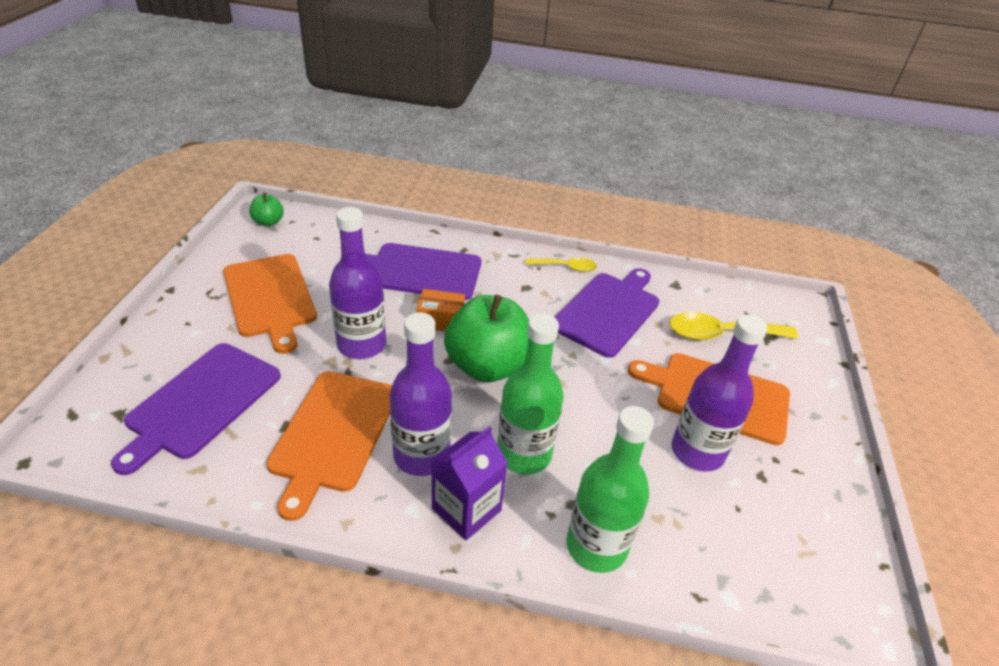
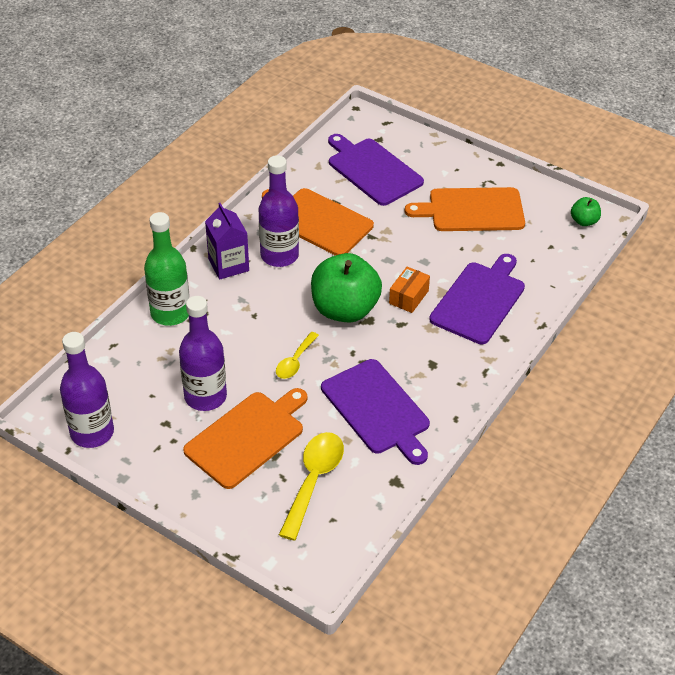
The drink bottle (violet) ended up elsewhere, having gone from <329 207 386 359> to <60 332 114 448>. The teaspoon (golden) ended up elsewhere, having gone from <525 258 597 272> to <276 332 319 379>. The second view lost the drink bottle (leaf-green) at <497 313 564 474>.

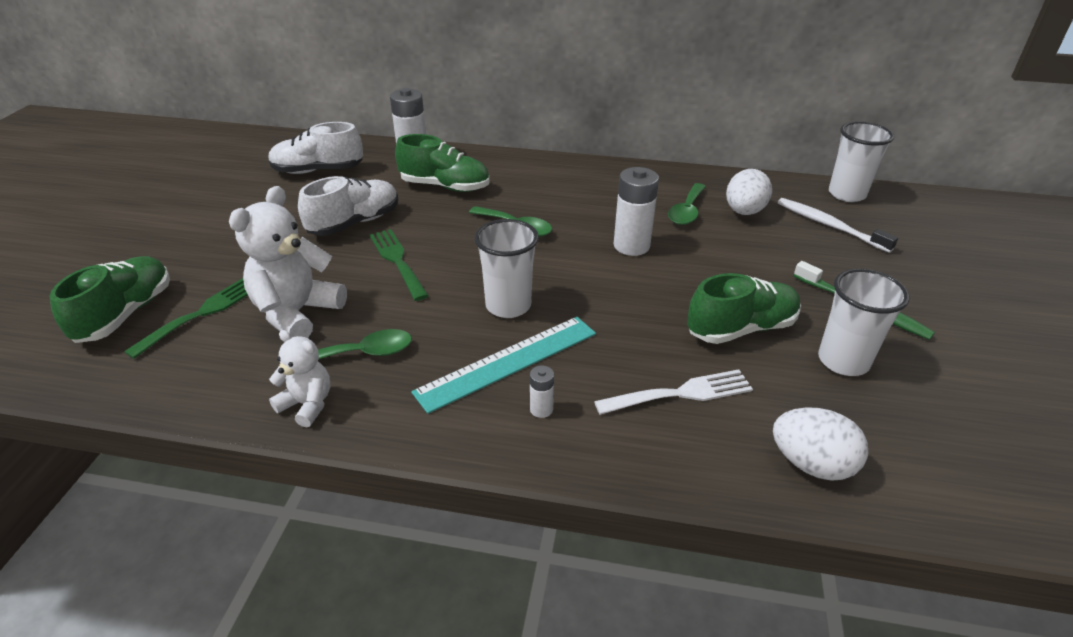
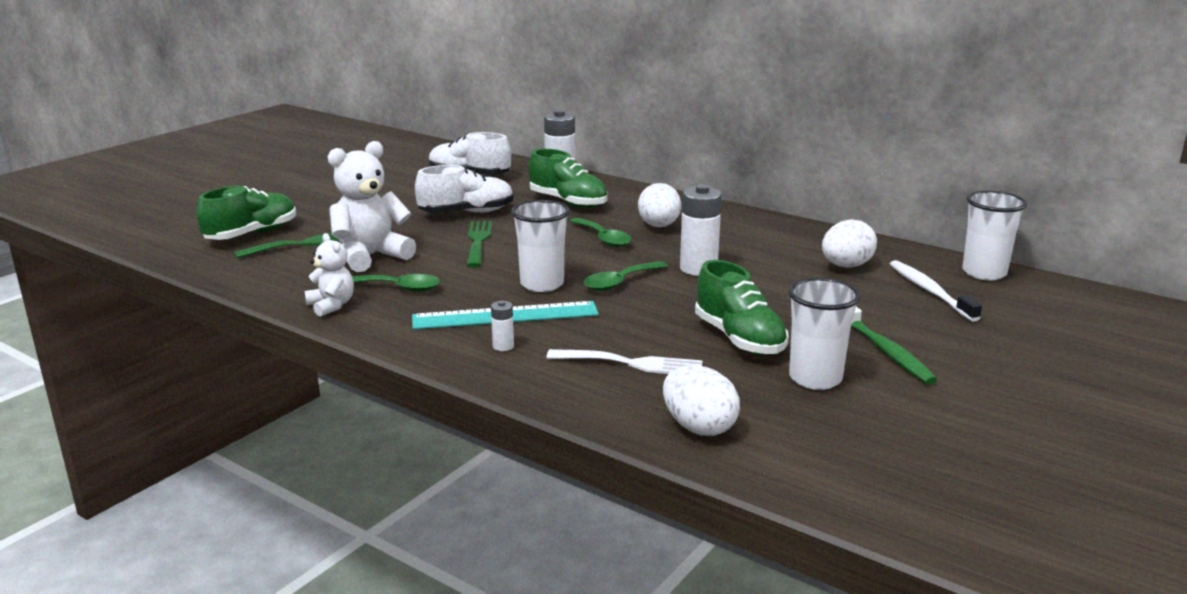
The teaspoon (leaf-green) ended up elsewhere, having gone from <668 183 706 225> to <584 261 668 291>. The lace-up shoe (leaf-green) at <687 273 801 344> ended up facing another way, 60 degrees clockwise from before. The second view gained the egg (pure white) at <638 183 681 227>.

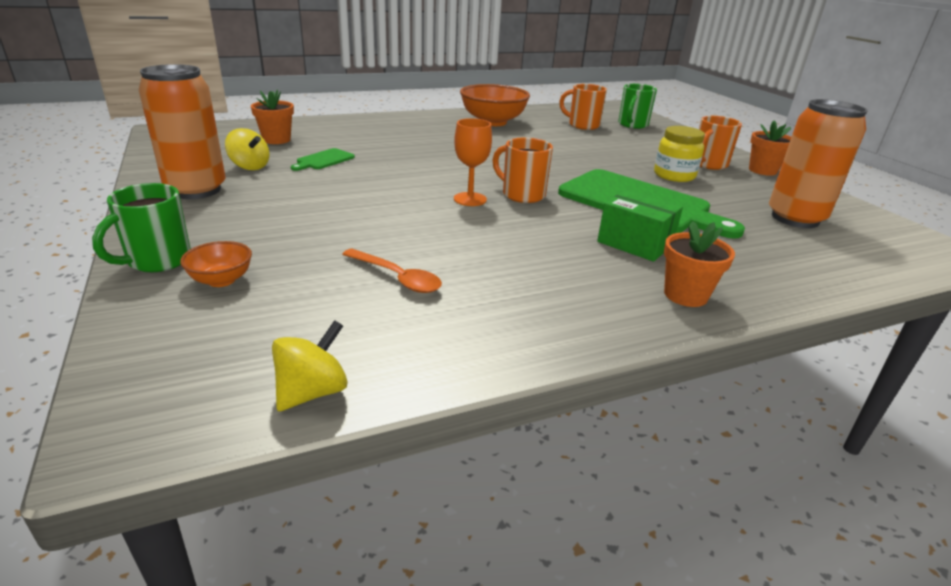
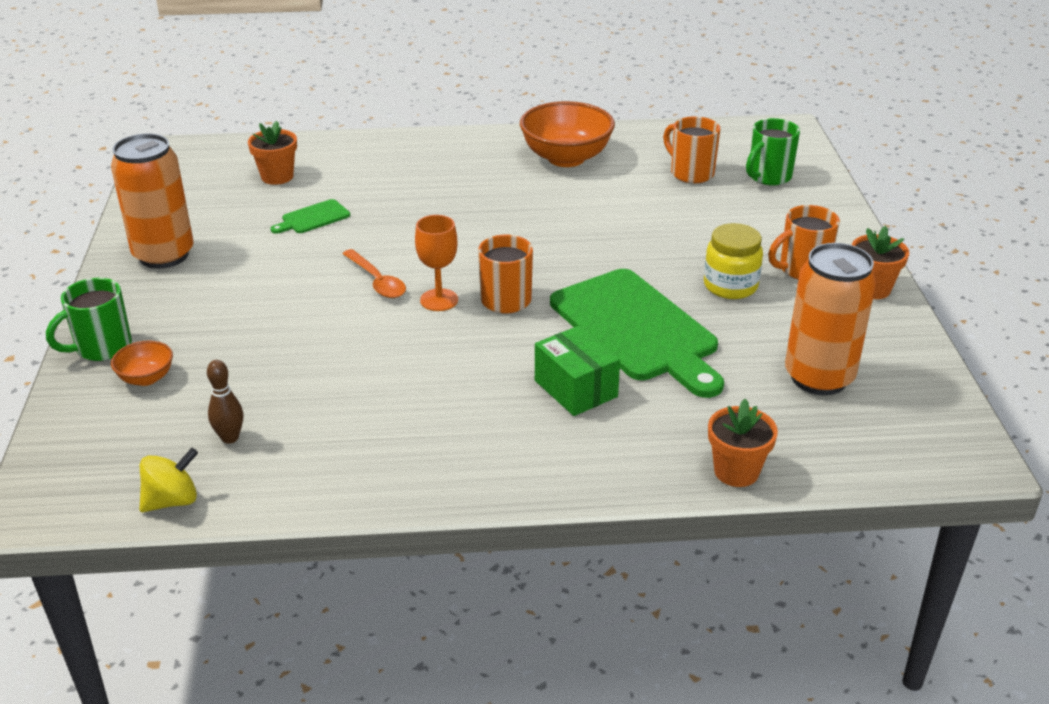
The second view lost the whirligig (golden) at <225 128 269 170>. The flower pot (orange-coloured) ended up elsewhere, having gone from <664 221 735 307> to <708 399 778 487>. The teaspoon (orange-coloured) ended up elsewhere, having gone from <342 249 442 293> to <342 249 406 298>. The second view gained the tenpin (russet) at <207 360 243 444>.

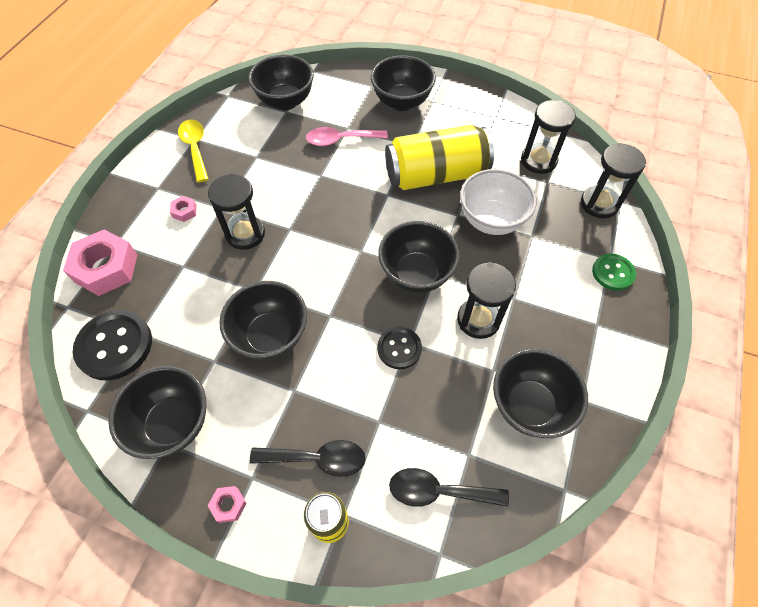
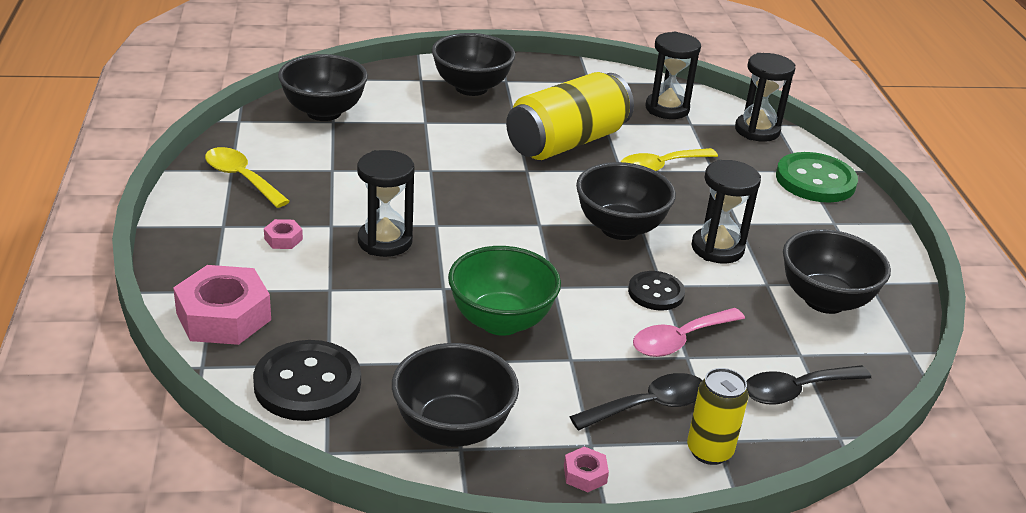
The teaspoon (rose-pink) ended up elsewhere, having gone from <306 127 388 146> to <633 308 745 357>. Where the serving bowl (pure white) stood at <460 169 537 235>, the teaspoon (golden) came to stand at <621 148 718 171>. The size of the button (leaf-green) at <592 254 636 291> changed by a factor of 1.66. What was the serving bowl (black) at <219 281 307 360> turned into the serving bowl (leaf-green) at <448 246 561 336>.

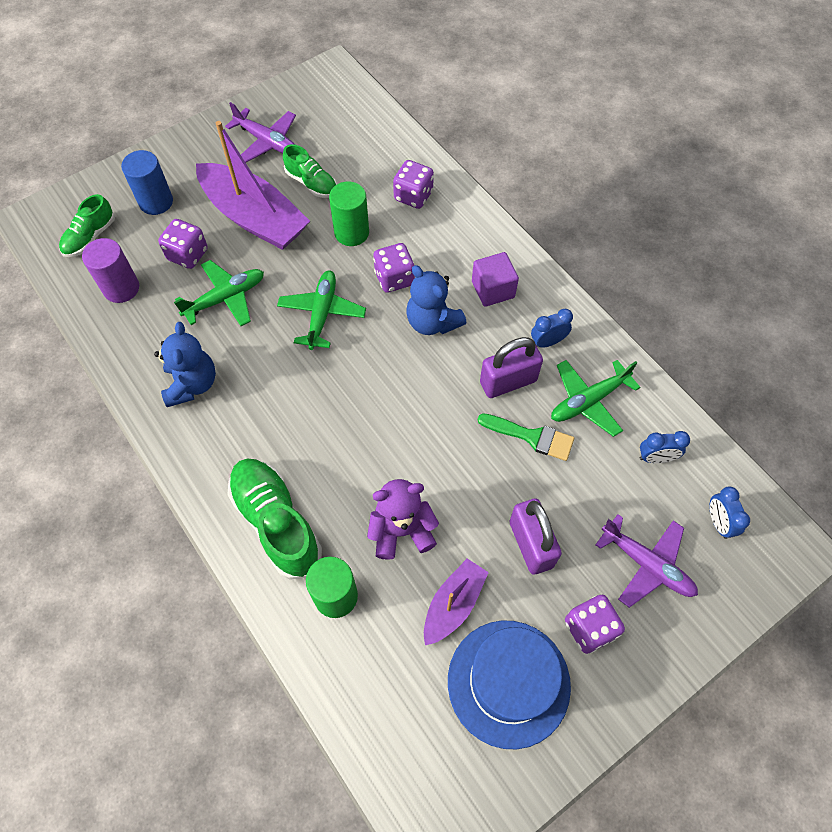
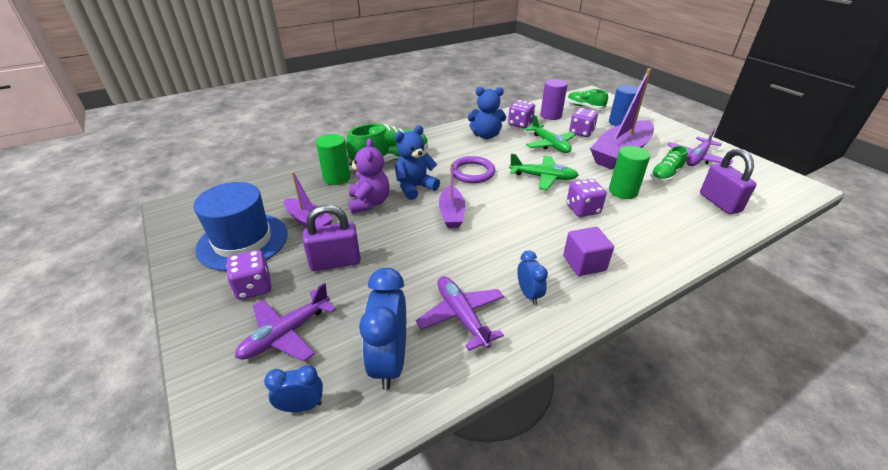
The die (violet) ended up elsewhere, having gone from <393 160 434 209> to <508 100 535 128>. The teddy (cobalt) ended up elsewhere, having gone from <406 265 466 335> to <394 126 440 200>. The lock (violet) ended up elsewhere, having gone from <480 337 543 398> to <700 148 756 214>. What was the toy plane (leaf-green) at <551 360 641 437> turned into the toy plane (violet) at <416 276 504 351>. The second view lost the paint brush (leaf-green) at <478 413 574 461>. The size of the alarm clock (cobalt) at <640 431 690 463> changed by a factor of 1.85. The second view gained the ring (violet) at <450 156 495 183>. The second view gained the boat (violet) at <439 163 465 228>.

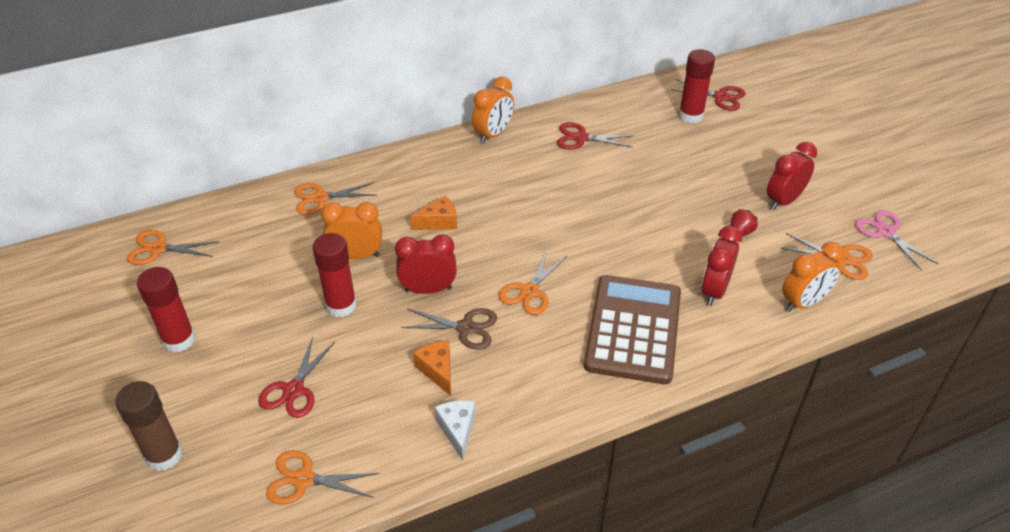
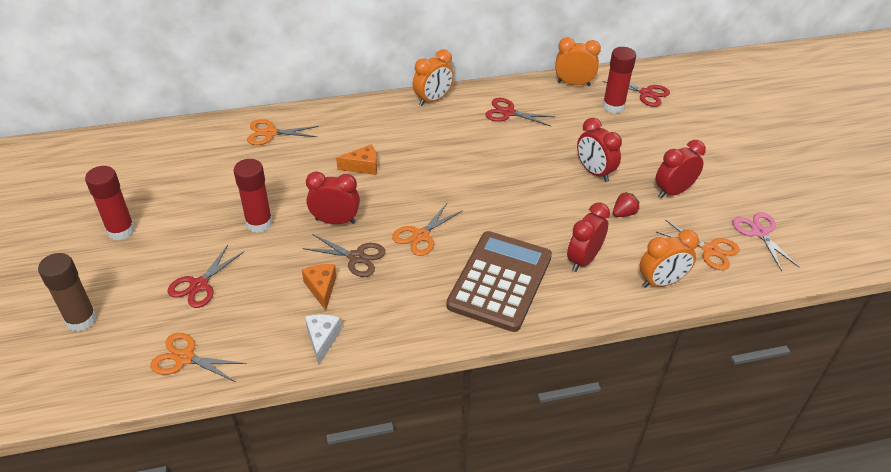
The alarm clock (orange-coloured) ended up elsewhere, having gone from <321 202 382 260> to <555 37 601 86>. The second view lost the pair of scissors (orange-coloured) at <127 230 219 265>. The second view gained the alarm clock (scarlet) at <577 118 622 182>.

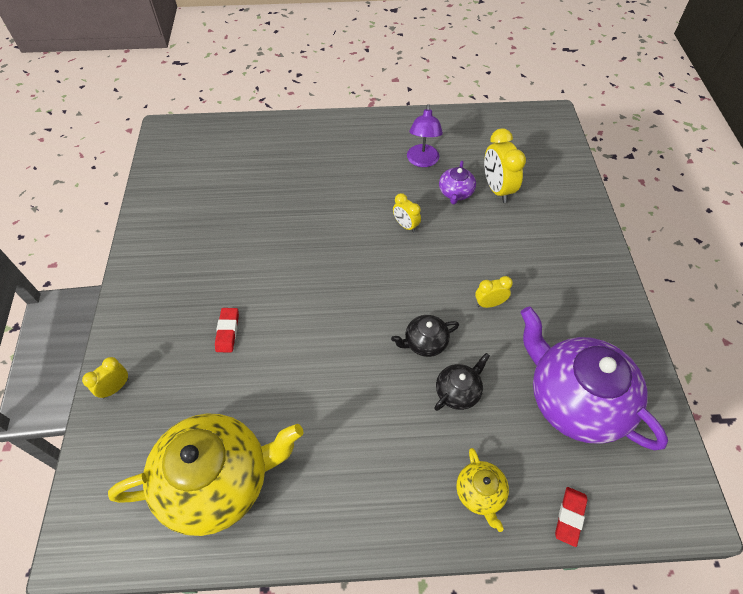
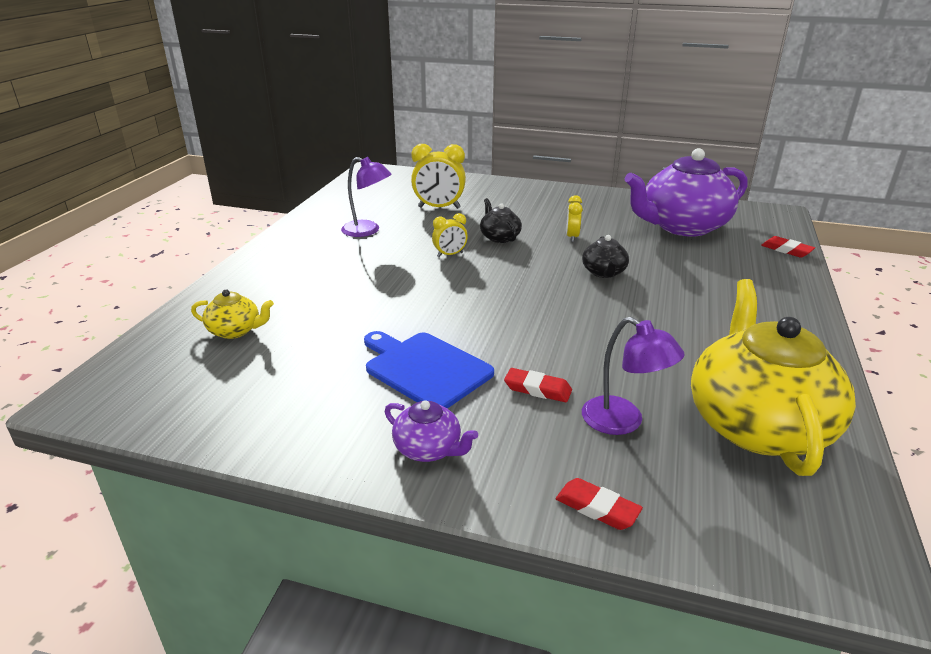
The tea pot (violet) ended up elsewhere, having gone from <439 161 476 204> to <385 400 478 462>. The tea pot (black) ended up elsewhere, having gone from <434 353 490 411> to <480 198 522 243>. Where the alarm clock (golden) stood at <82 357 128 398>, the pencil eraser (scarlet) came to stand at <555 478 643 530>. The tea pot (golden) ended up elsewhere, having gone from <456 448 509 532> to <191 289 274 339>. The second view gained the lamp (violet) at <582 317 685 435>. The second view gained the cutting board (cobalt) at <364 331 494 409>.

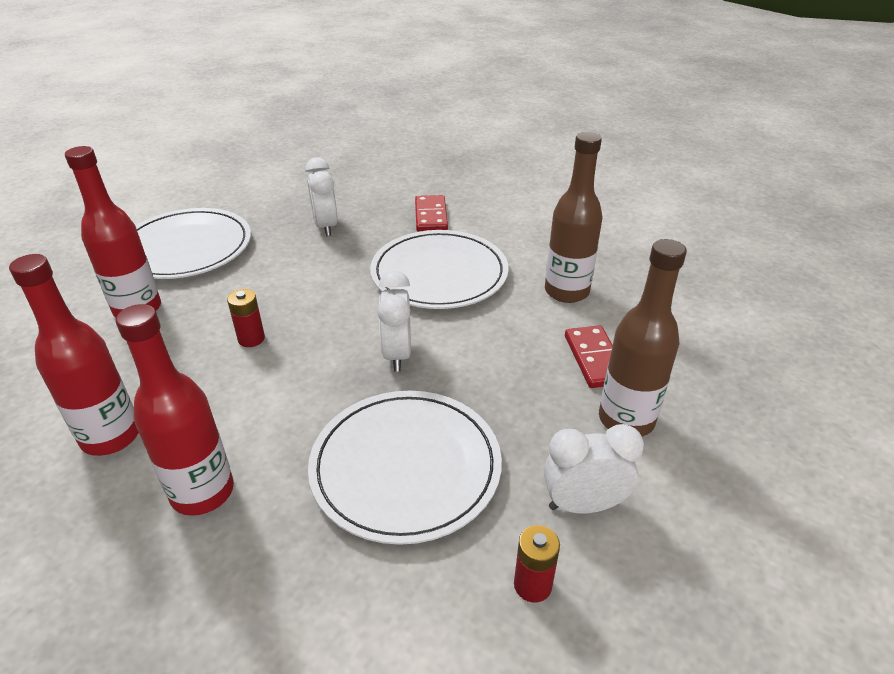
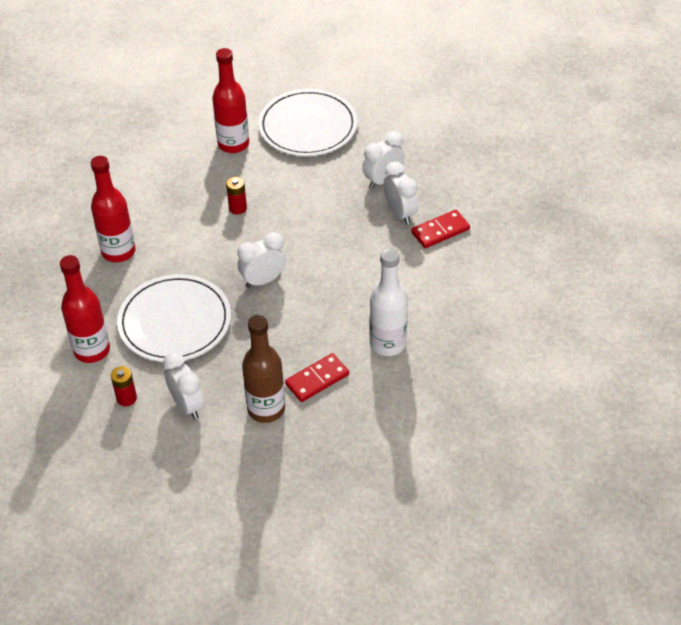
What was the drink bottle (russet) at <545 132 602 303> turned into the drink bottle (pure white) at <369 248 408 356>. The second view lost the flat dish (pure white) at <370 230 509 309>. The drink bottle (scarlet) ended up elsewhere, having gone from <9 254 139 456> to <60 255 110 363>. The second view gained the alarm clock (pure white) at <383 161 418 224>.

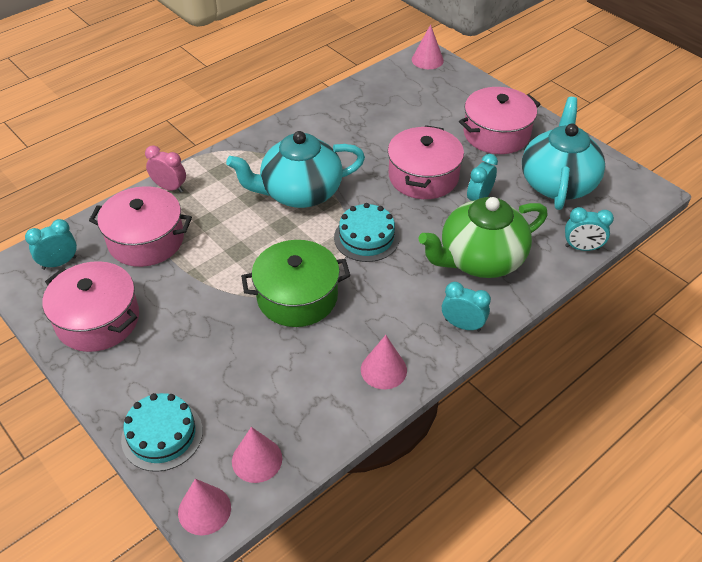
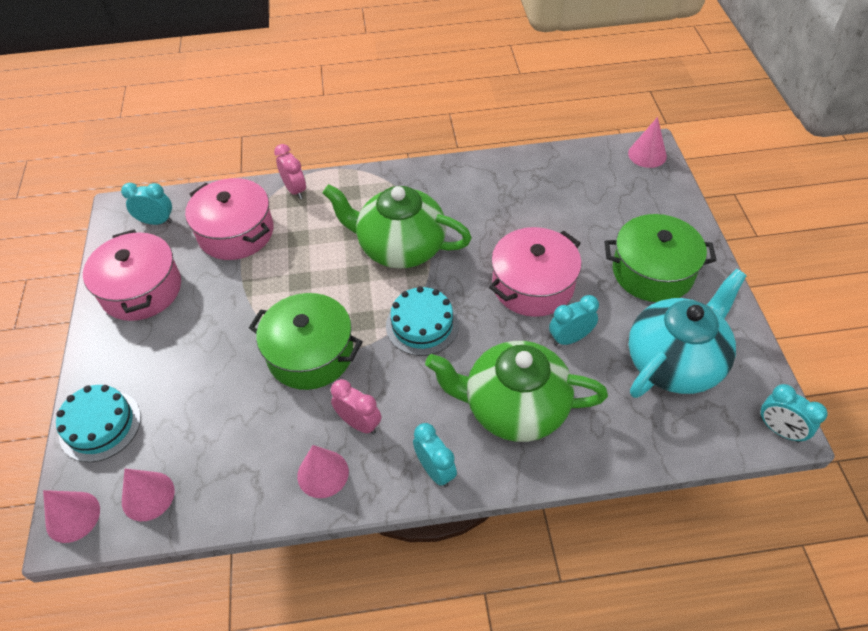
What was the stockpot (rose-pink) at <459 87 541 154> turned into the stockpot (leaf-green) at <605 214 717 302>. What was the tea pot (turquoise) at <226 131 365 208> turned into the tea pot (leaf-green) at <323 184 472 269>. The alarm clock (turquoise) ended up elsewhere, having gone from <565 207 614 251> to <760 384 827 443>. The second view gained the alarm clock (rose-pink) at <331 379 381 434>.

